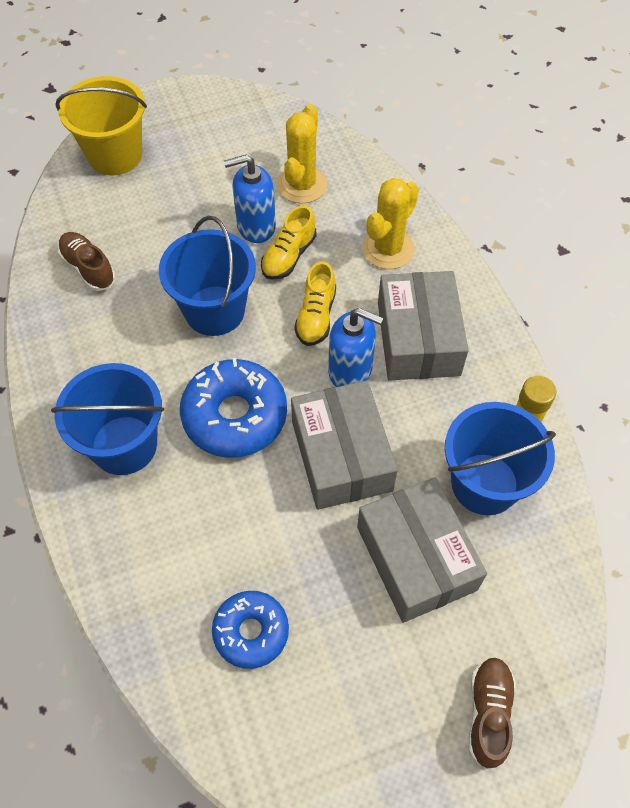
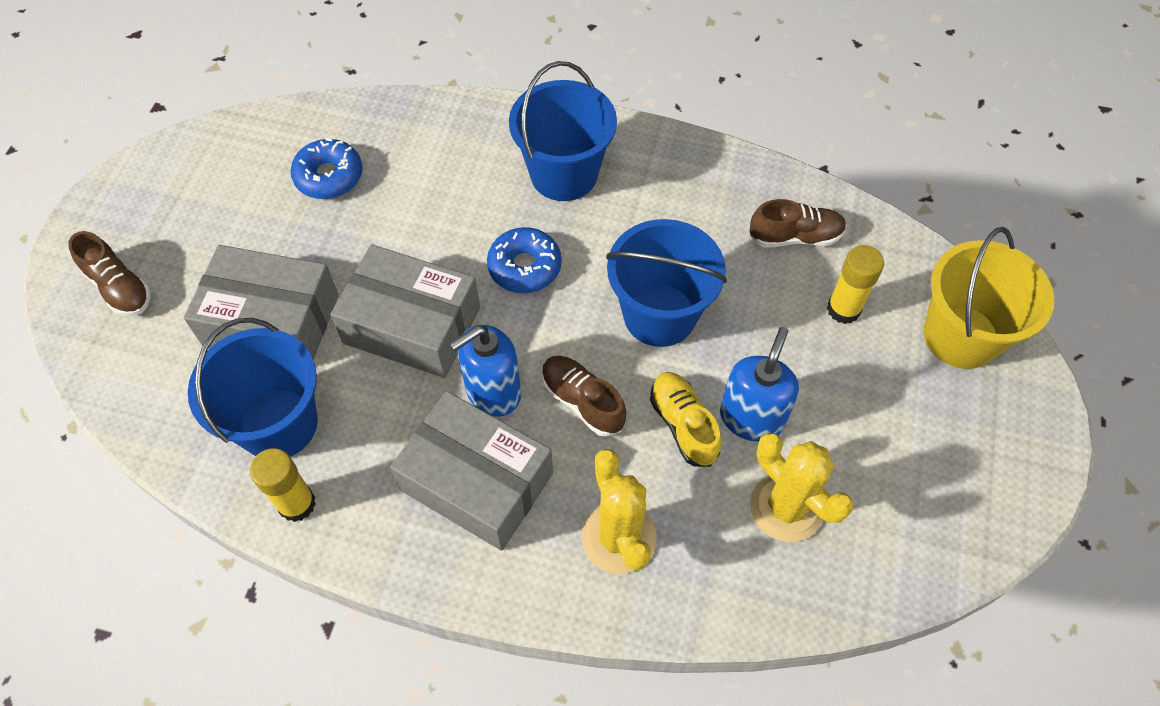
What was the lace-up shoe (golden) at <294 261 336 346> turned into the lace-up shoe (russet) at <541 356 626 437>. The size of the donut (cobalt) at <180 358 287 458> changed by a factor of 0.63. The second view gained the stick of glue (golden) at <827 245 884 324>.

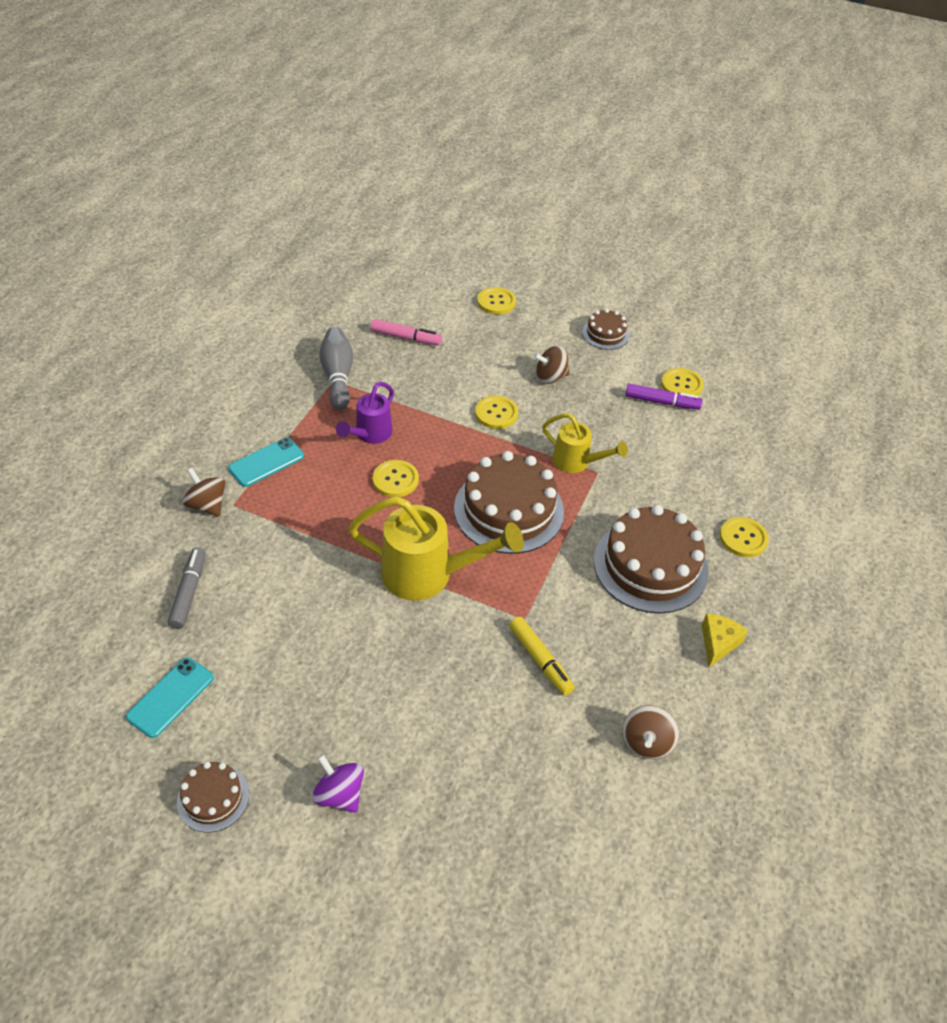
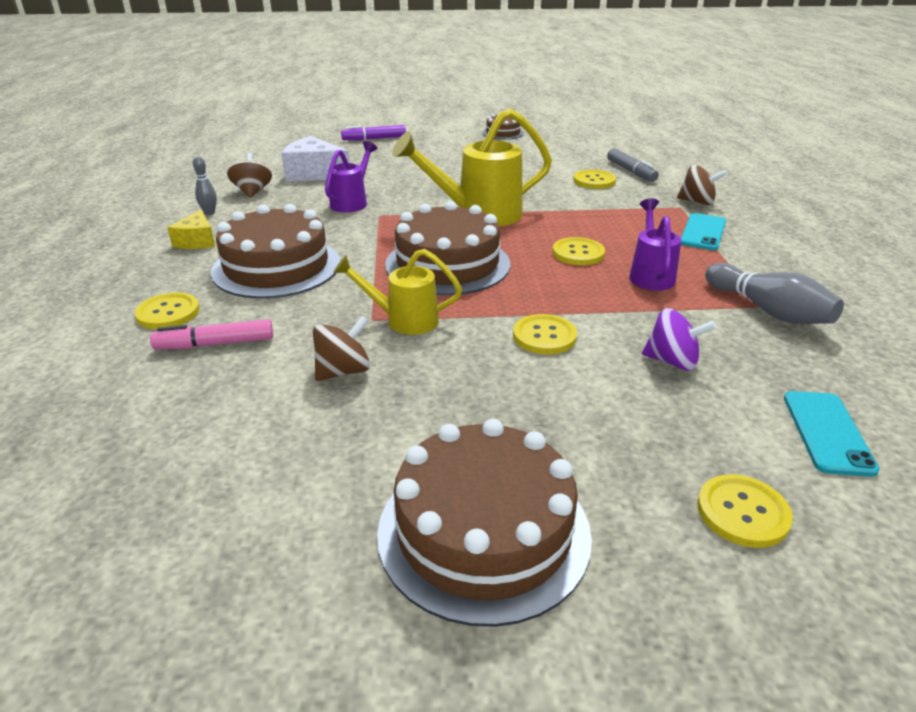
The size of the cake (russet) at <582 309 629 350> changed by a factor of 1.97. The felt pen (rose-pink) ended up elsewhere, having gone from <371 319 442 345> to <150 319 273 350>. The whirligig (russet) ended up elsewhere, having gone from <534 345 570 384> to <313 316 370 381>. The button (golden) ended up elsewhere, having gone from <661 368 704 396> to <573 170 616 189>. The felt pen (violet) ended up elsewhere, having gone from <625 384 703 410> to <341 125 406 140>. Where the felt pen (golden) stood at <509 617 575 695>, the watering can (violet) came to stand at <325 141 377 212>. The smartphone (turquoise) ended up elsewhere, having gone from <126 657 214 738> to <784 391 880 477>. The whirligig (violet) ended up elsewhere, having gone from <312 755 364 813> to <642 308 716 371>. The second view gained the cheese (pure white) at <281 136 350 182>. The second view gained the tenpin (ash-grey) at <193 156 217 215>.

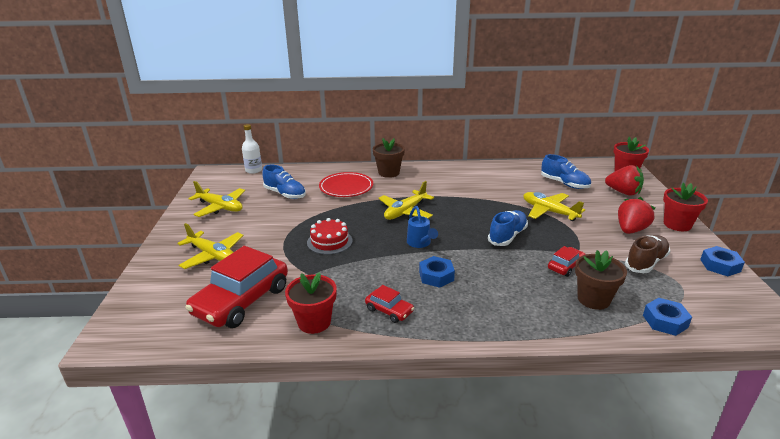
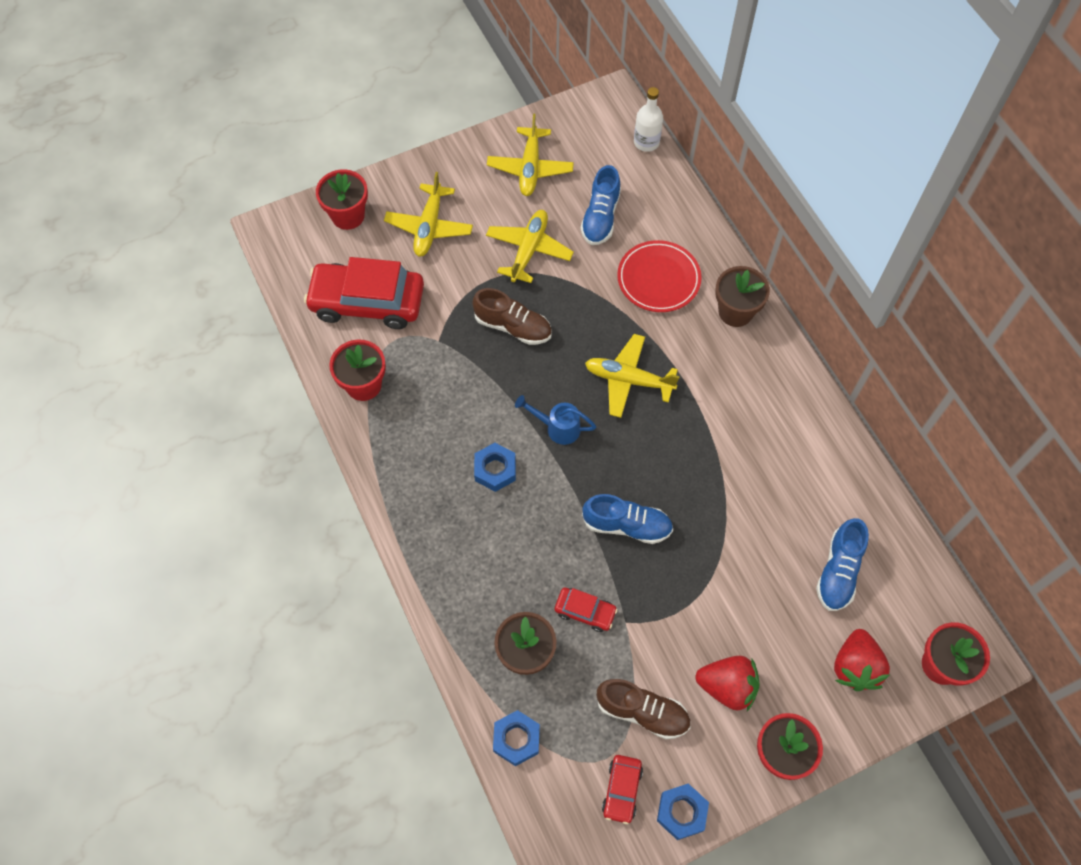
The toy plane (golden) ended up elsewhere, having gone from <523 192 585 221> to <486 210 574 283>. The watering can (cobalt) at <407 206 438 248> ended up facing another way, 60 degrees clockwise from before. Where the cake (scarlet) stood at <307 218 353 255>, the lace-up shoe (russet) came to stand at <472 288 552 345>. The toy car (scarlet) ended up elsewhere, having gone from <365 285 414 323> to <602 755 643 824>. The second view gained the flower pot (scarlet) at <316 169 368 230>.

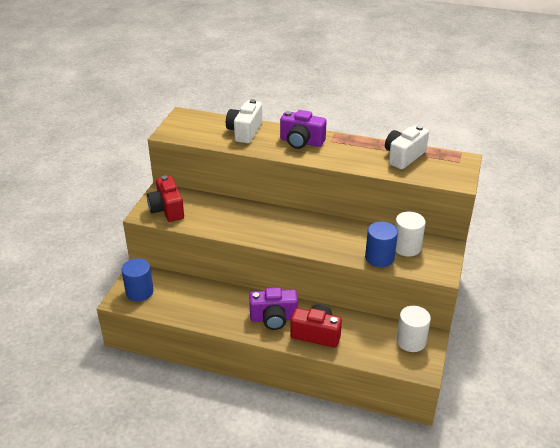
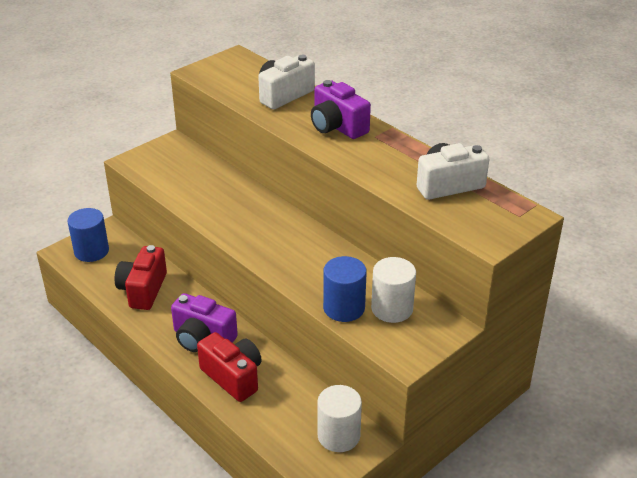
The photo camera (scarlet) ended up elsewhere, having gone from <147 175 184 222> to <115 245 167 310>.

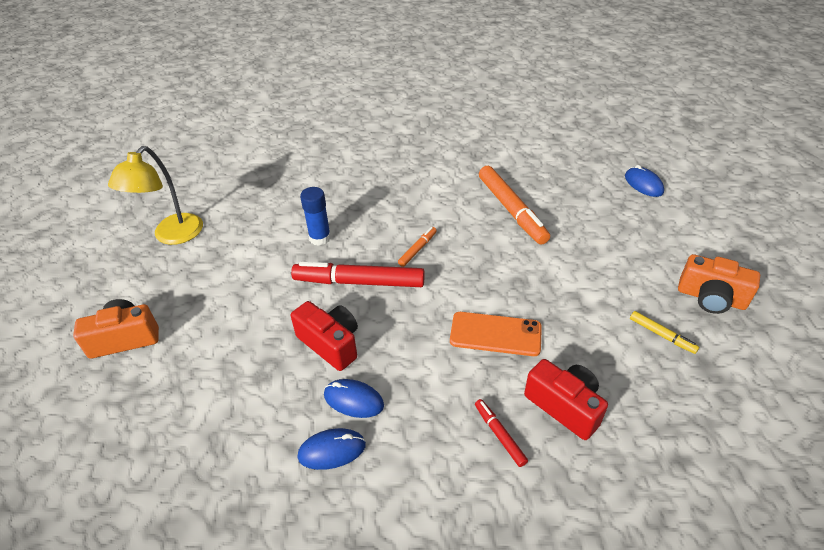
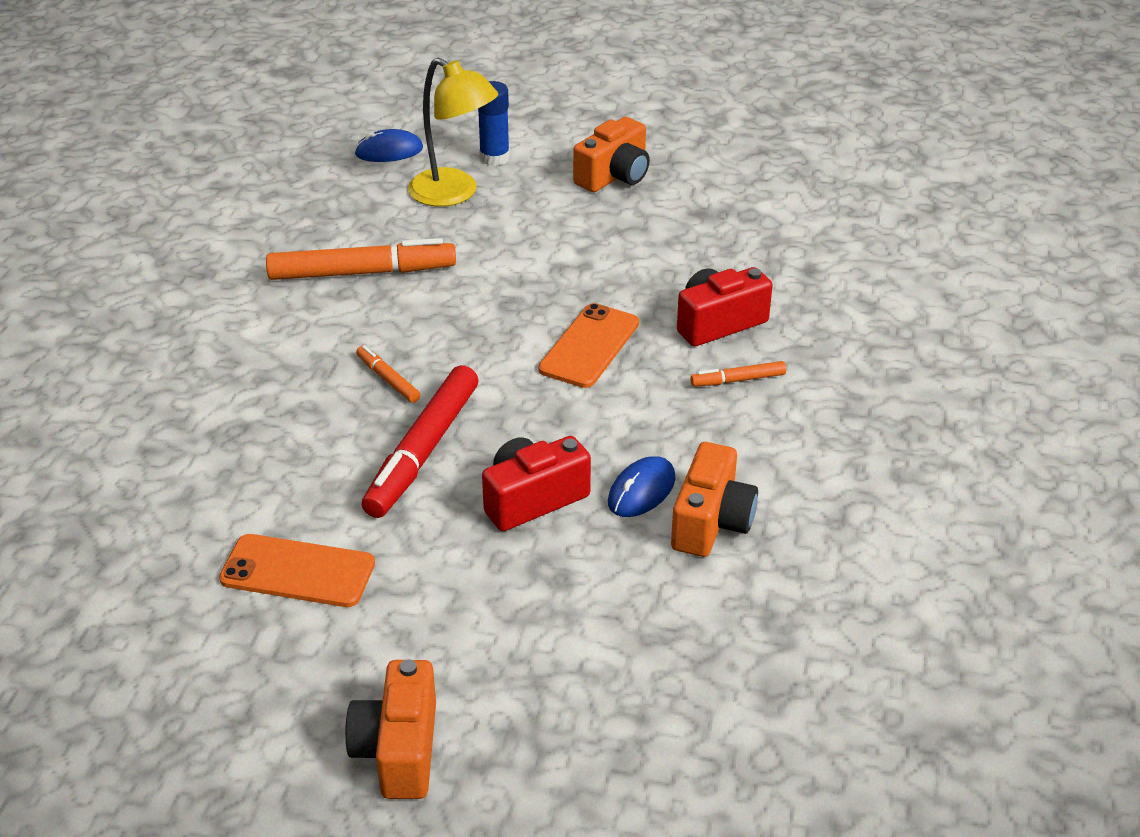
The lamp (golden) ended up elsewhere, having gone from <108 146 203 245> to <408 58 498 207>. The stick of glue (cobalt) ended up elsewhere, having gone from <300 187 331 246> to <478 81 510 166>. The second view lost the felt pen (golden) at <630 311 699 354>. What was the felt pen (scarlet) at <475 399 528 467> turned into the felt pen (orange-coloured) at <690 361 786 387>. Where the mouse (cobalt) stood at <297 428 366 470>, the photo camera (orange-coloured) came to stand at <671 442 758 557>. The second view gained the smartphone (orange-coloured) at <219 534 375 607>.

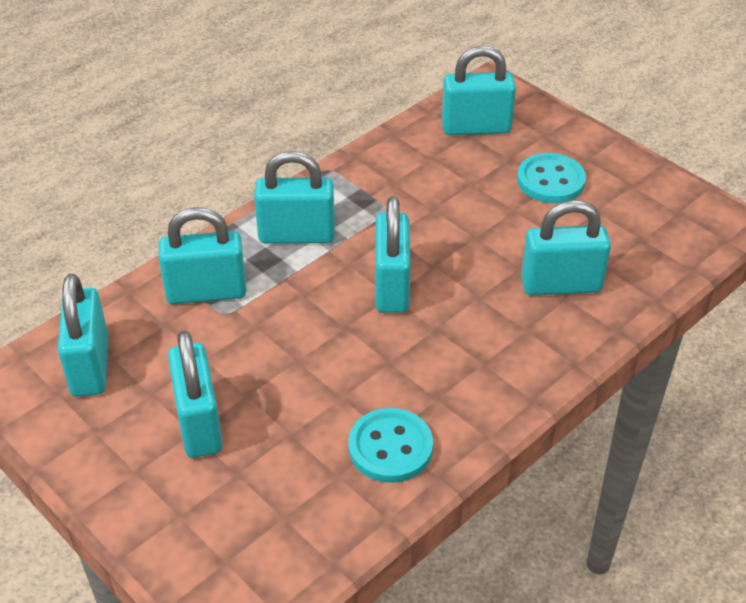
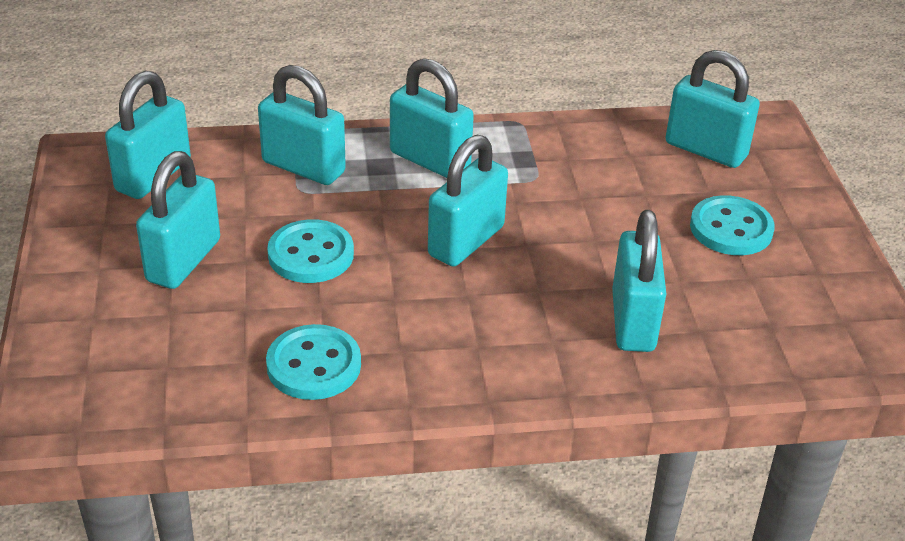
The lock (turquoise) at <521 200 611 296> ended up facing another way, 60 degrees clockwise from before. The second view gained the button (turquoise) at <267 219 354 283>.

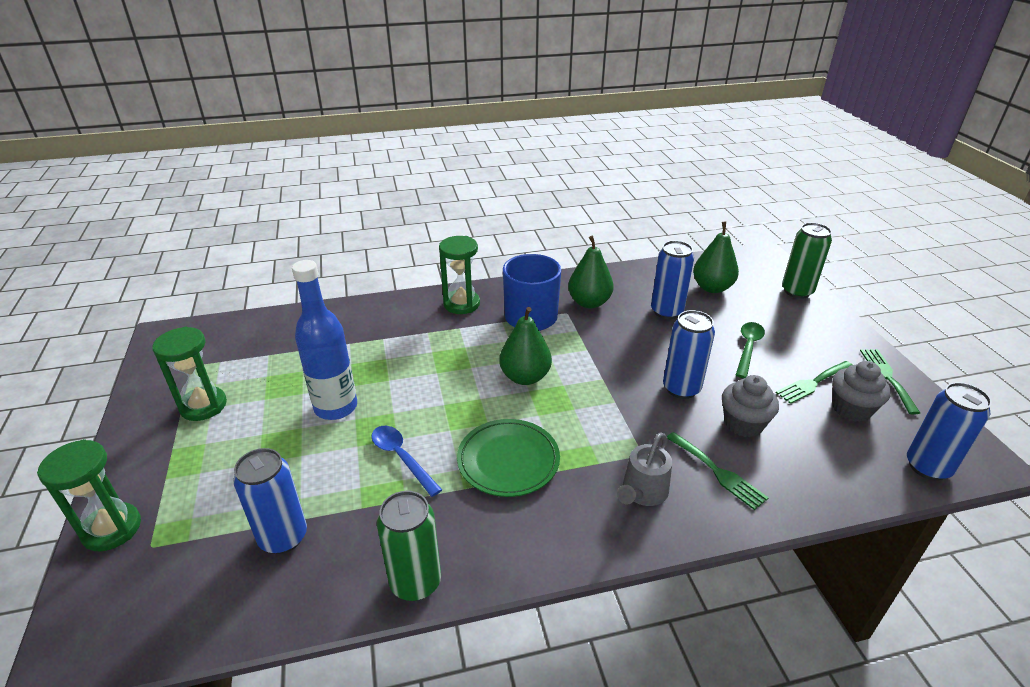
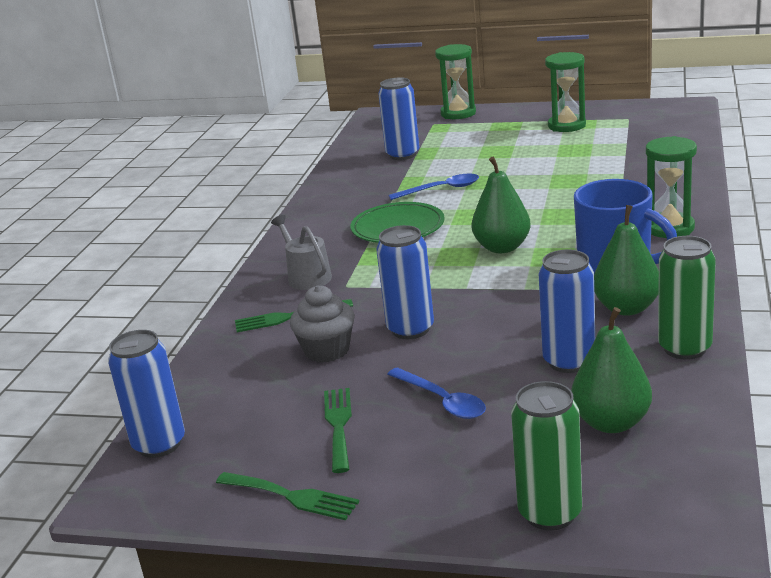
The second view lost the drink bottle (cobalt) at <292 260 357 420>. What was the teaspoon (leaf-green) at <736 322 765 378> turned into the teaspoon (cobalt) at <387 367 486 419>. The second view lost the cupcake (ash-grey) at <832 361 891 422>. The tin (leaf-green) ended up elsewhere, having gone from <377 491 441 601> to <658 236 716 360>.

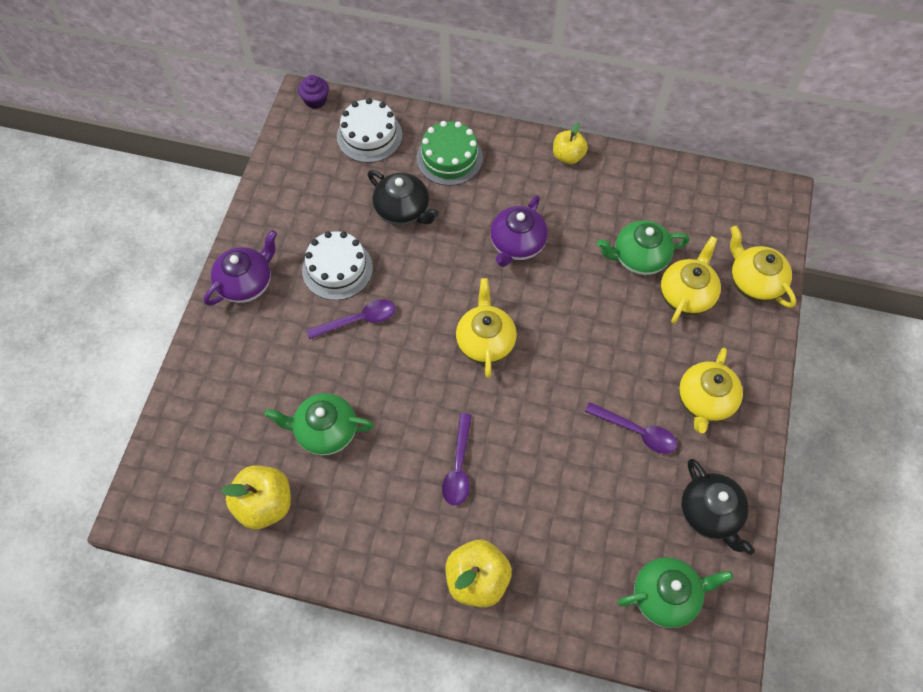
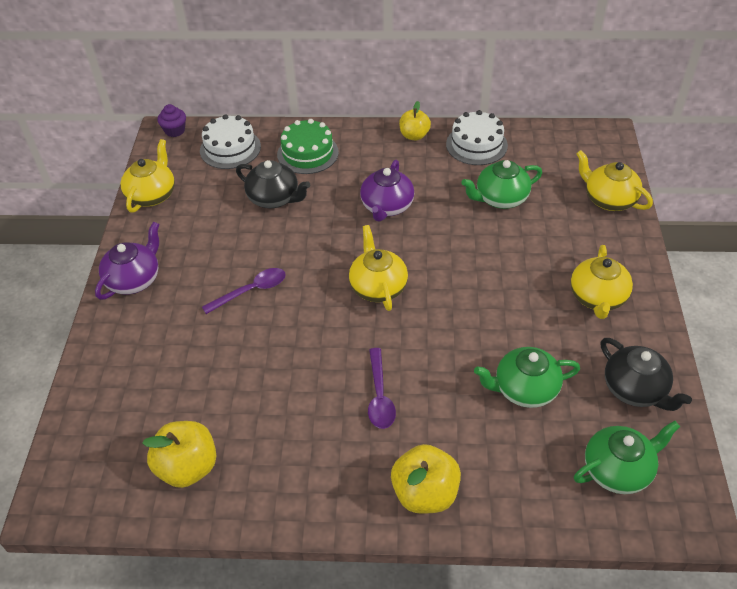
The cake (pure white) ended up elsewhere, having gone from <302 231 373 300> to <446 110 508 165>. The tea pot (golden) ended up elsewhere, having gone from <660 236 721 324> to <120 139 175 213>. The tea pot (leaf-green) ended up elsewhere, having gone from <265 393 374 455> to <474 347 580 408>. The second view lost the teaspoon (violet) at <585 402 677 454>.

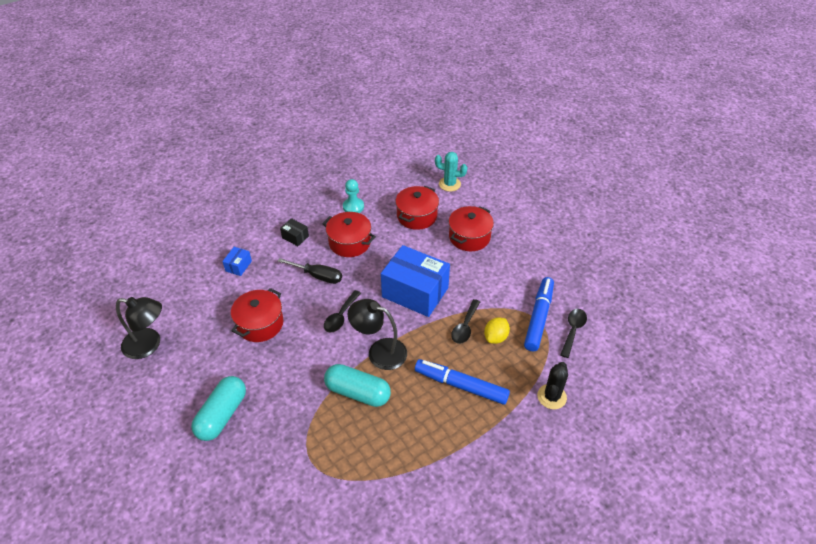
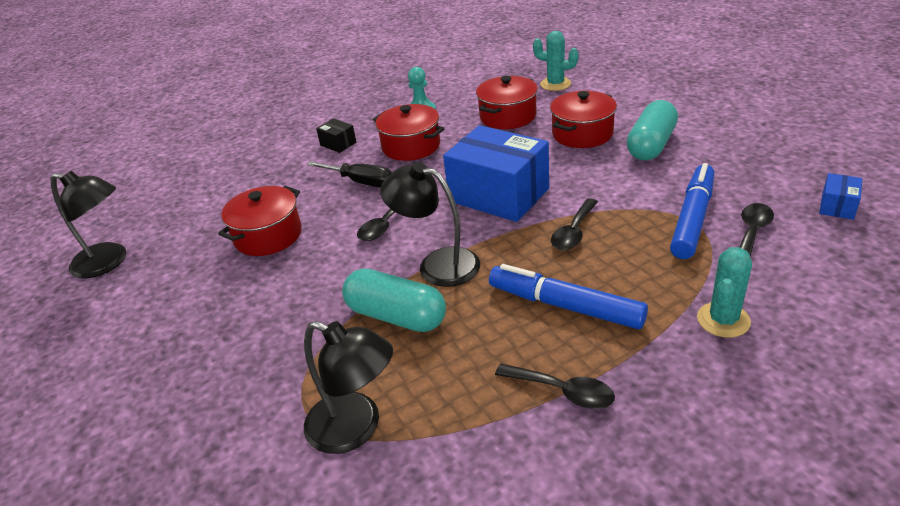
The package (cobalt) ended up elsewhere, having gone from <222 247 252 276> to <819 173 862 220>. The second view lost the toy lemon (golden) at <484 317 510 344>. What was the prickly plant (black) at <537 362 568 409> turned into the prickly plant (turquoise) at <697 247 752 338>. The capsule (turquoise) ended up elsewhere, having gone from <191 376 246 441> to <627 100 678 160>. The second view gained the lamp (black) at <304 321 393 454>. The second view gained the teaspoon (black) at <495 364 615 409>.

